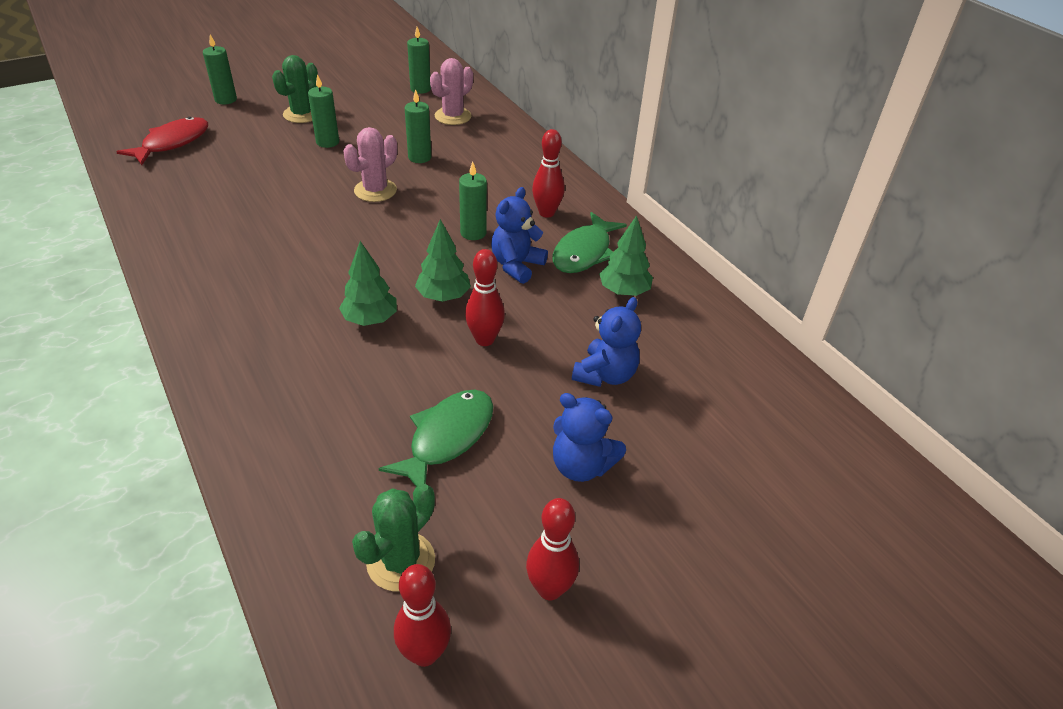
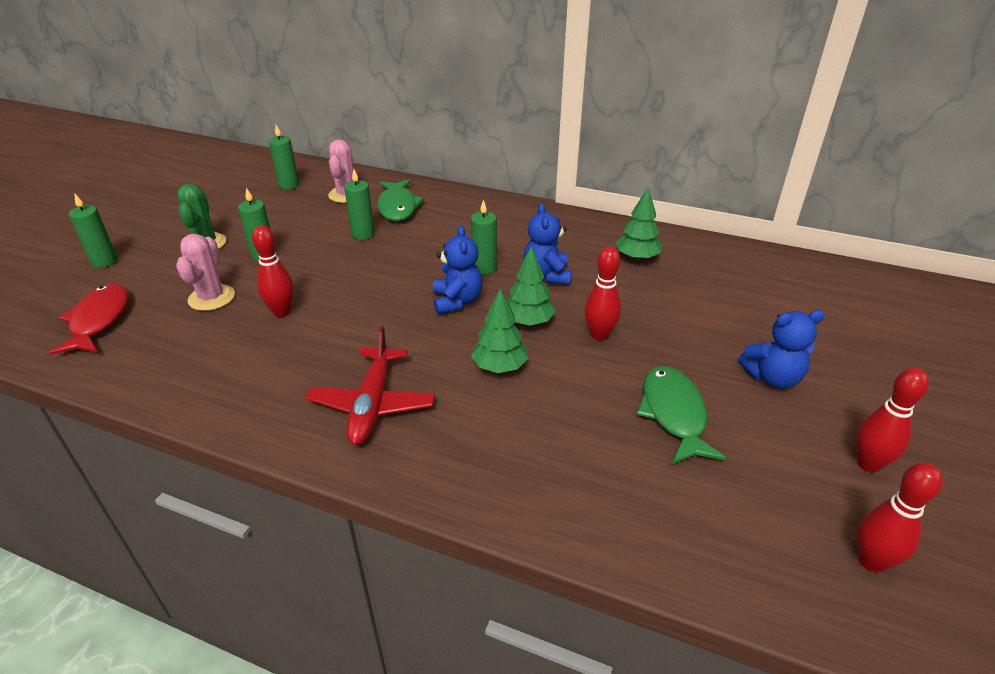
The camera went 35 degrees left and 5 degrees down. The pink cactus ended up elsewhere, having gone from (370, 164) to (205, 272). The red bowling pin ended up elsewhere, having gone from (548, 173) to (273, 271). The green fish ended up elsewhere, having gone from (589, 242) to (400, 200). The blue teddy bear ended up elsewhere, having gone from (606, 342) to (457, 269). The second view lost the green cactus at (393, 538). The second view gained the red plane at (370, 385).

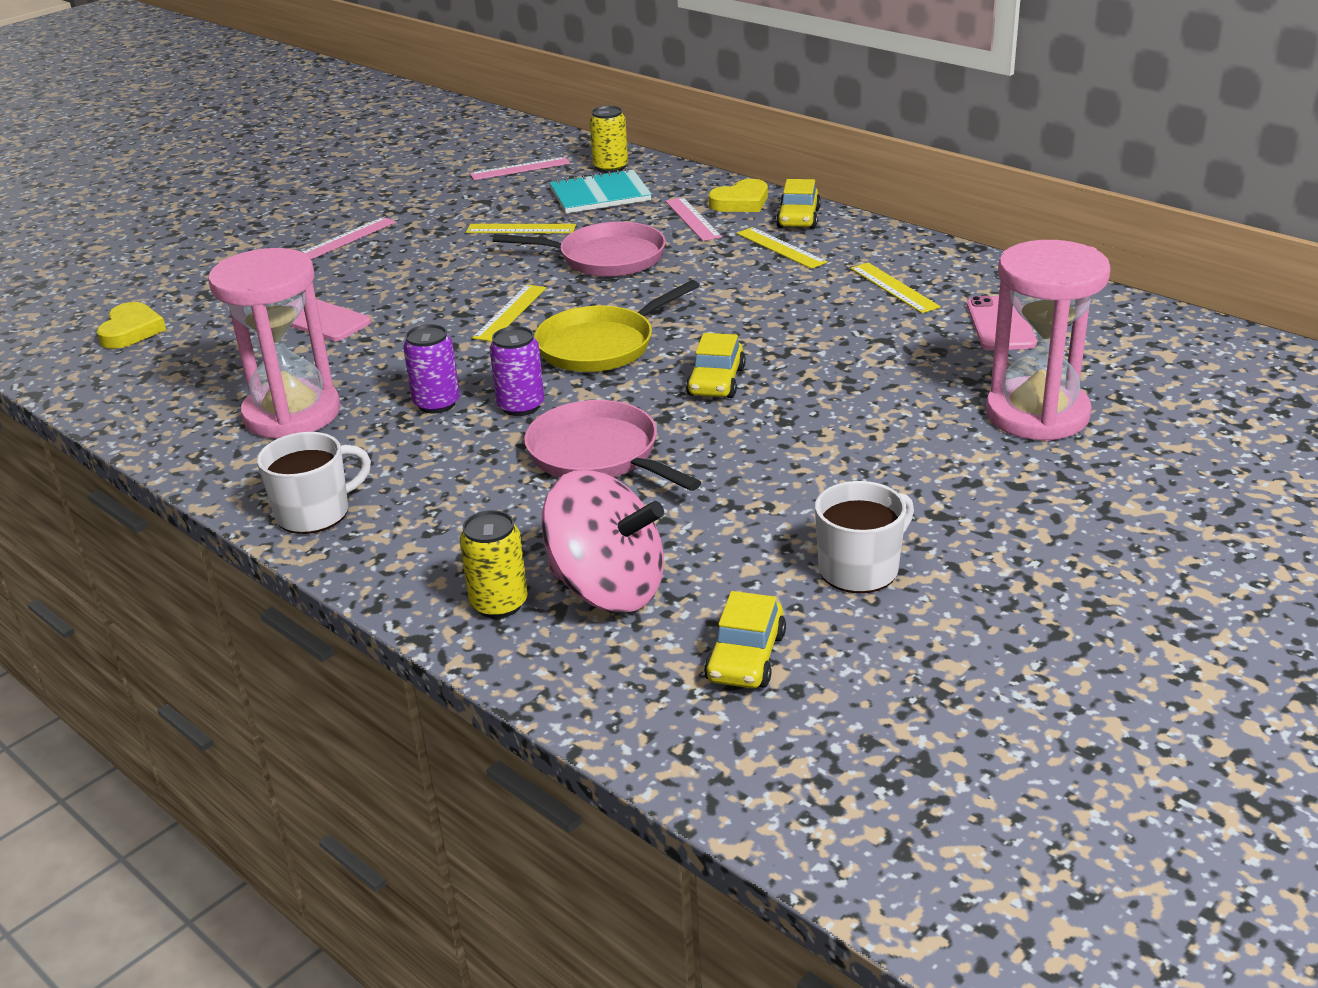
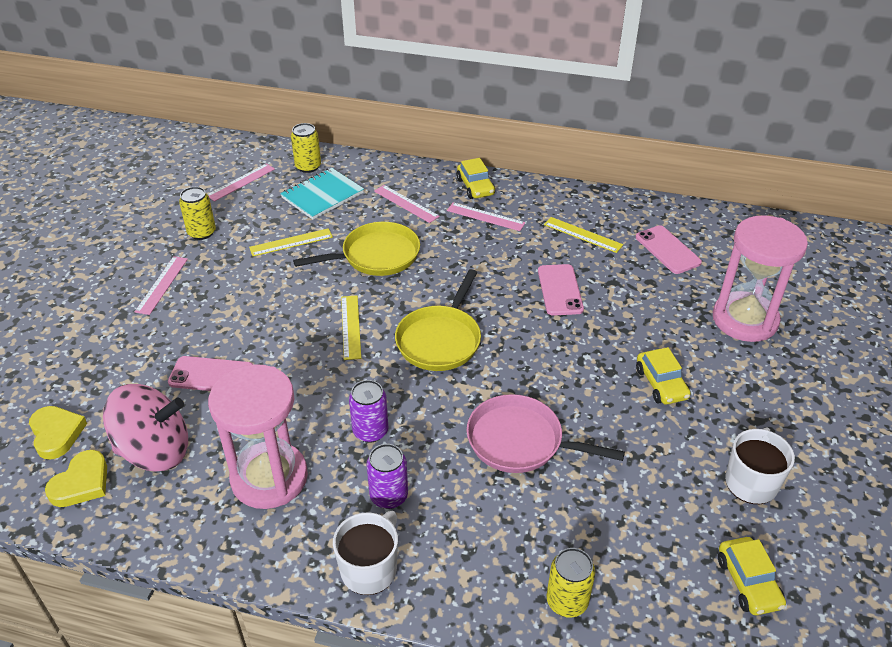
The camera went 30 degrees left and 10 degrees up. The yellow heart ended up elsewhere, having gone from (738, 195) to (76, 478). What was the pink pan at (579, 249) turned into the yellow pan at (356, 249). What was the yellow ruler at (782, 248) turned into the pink ruler at (486, 217). The purple can ended up elsewhere, having gone from (516, 371) to (387, 476). The yellow car ended up elsewhere, having gone from (716, 365) to (663, 375). The pink spinning top ended up elsewhere, having gone from (602, 541) to (145, 428). The second view gained the yellow can at (197, 213). The second view gained the pink phone at (561, 289).

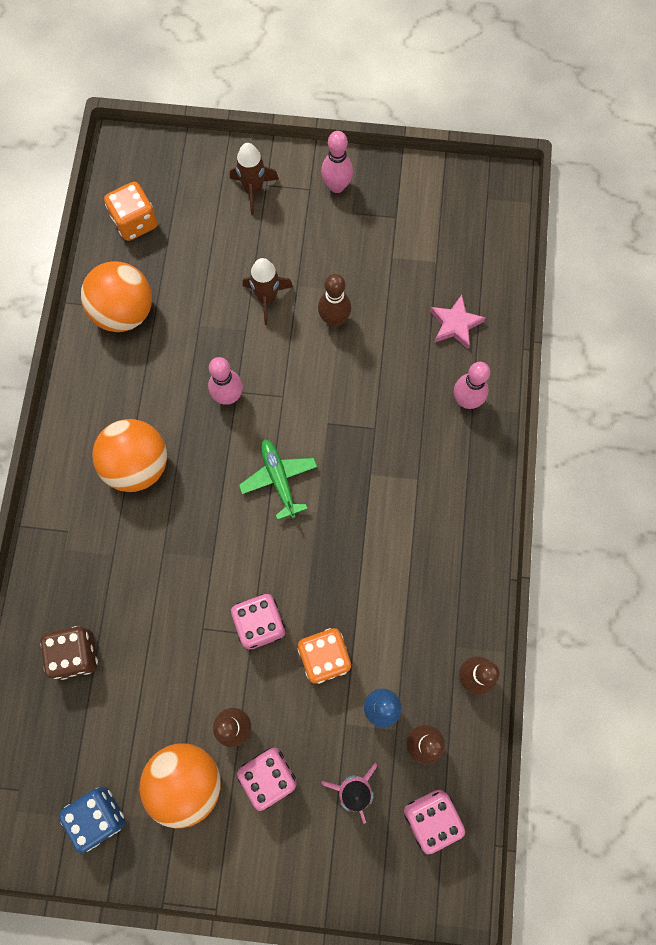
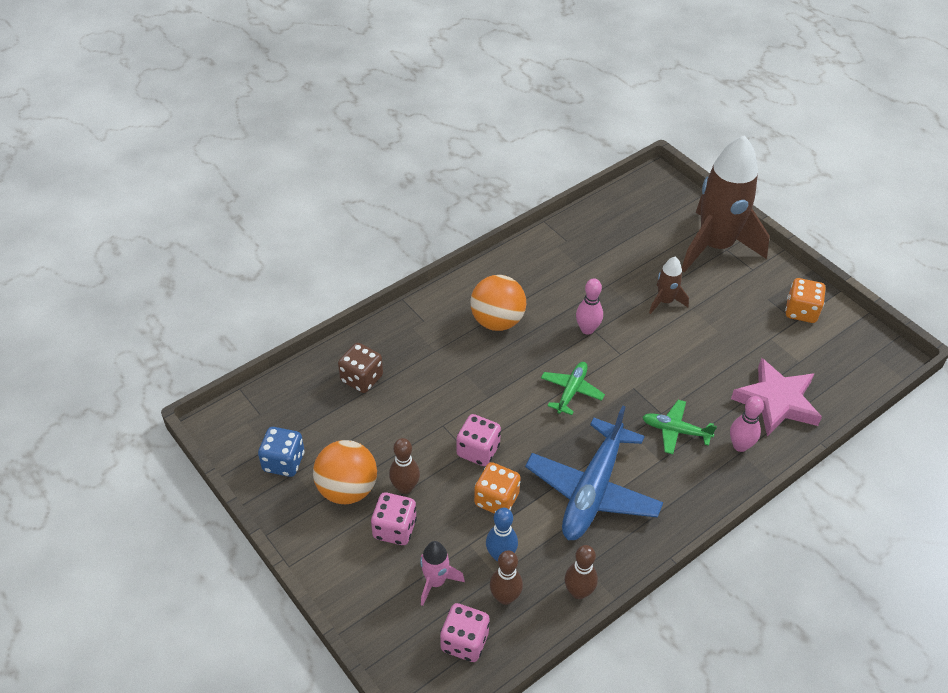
The camera went 45 degrees right and 25 degrees down. The second view lost the pink bowling pin at (337, 162). The size of the brown rocket at (254, 179) changed by a factor of 2.30. The orange dice ended up elsewhere, having gone from (131, 211) to (805, 300). The second view lost the orange ball at (116, 296). The second view lost the brown bowling pin at (334, 300). The size of the pink star at (458, 322) changed by a factor of 1.82. The second view gained the green plane at (679, 427). The second view gained the blue plane at (594, 472).

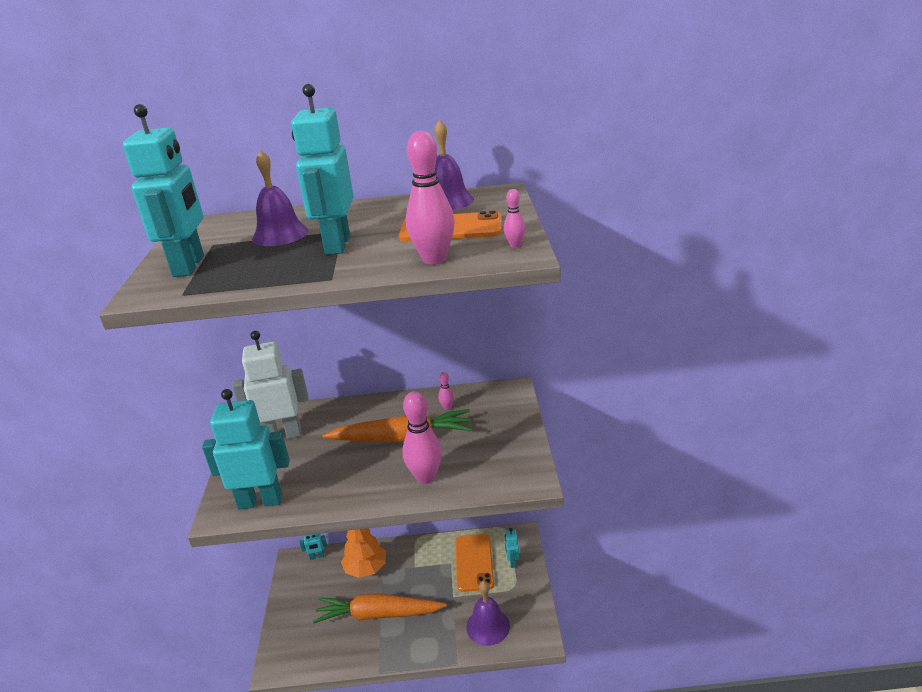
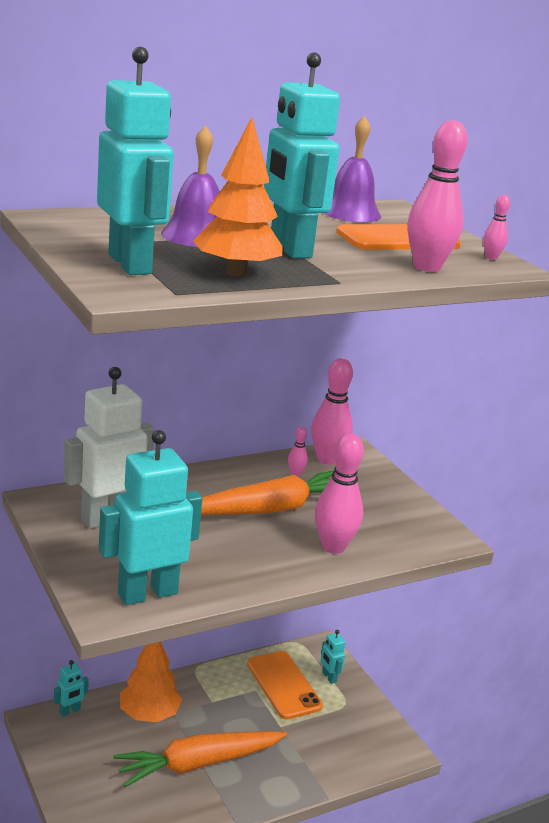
The camera went 30 degrees left and 5 degrees down. The second view lost the purple bell at (488, 613). The second view gained the orange tree at (238, 197). The second view gained the pink bowling pin at (332, 411).

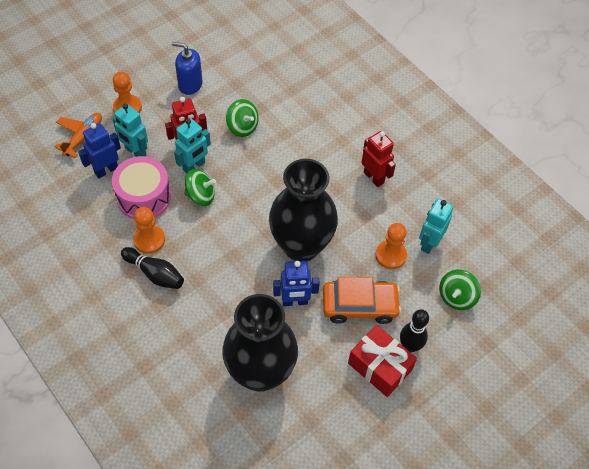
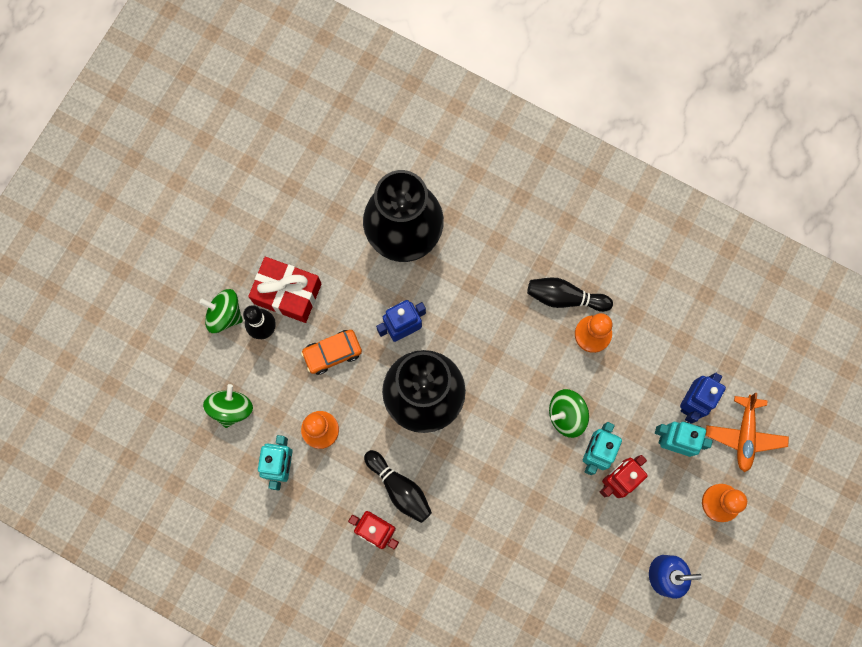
The camera went 160 degrees right and 20 degrees up. The green spinning top ended up elsewhere, having gone from (242, 118) to (221, 311). The second view lost the pink drum at (141, 187). The size of the orange car at (362, 300) changed by a factor of 0.65. The second view gained the black bowling pin at (398, 486).

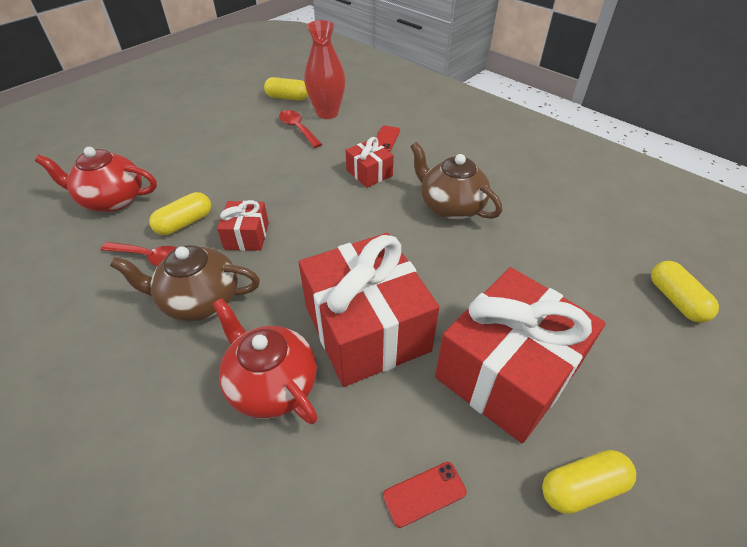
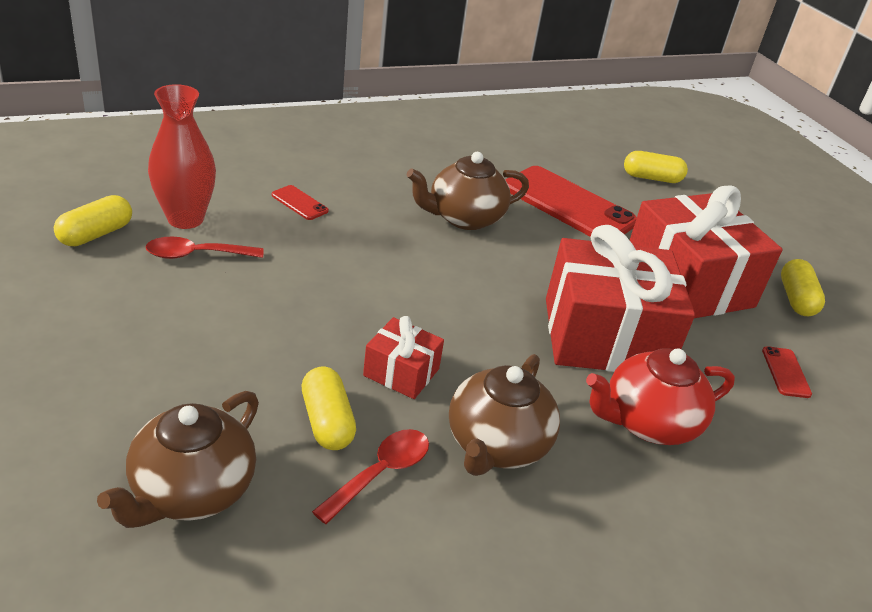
The camera went 70 degrees left and 10 degrees down. The second view lost the red gift at (369, 162). What was the red teapot at (96, 179) turned into the brown teapot at (178, 459). The second view gained the red phone at (571, 201).

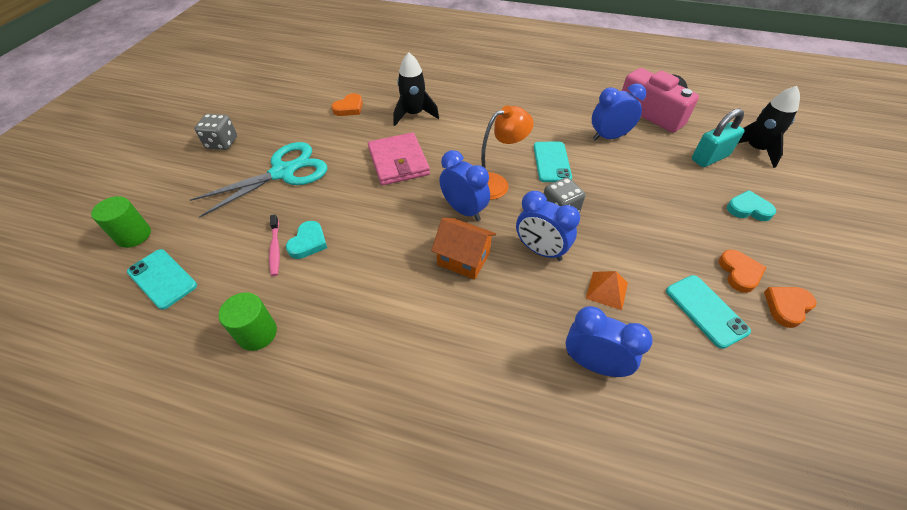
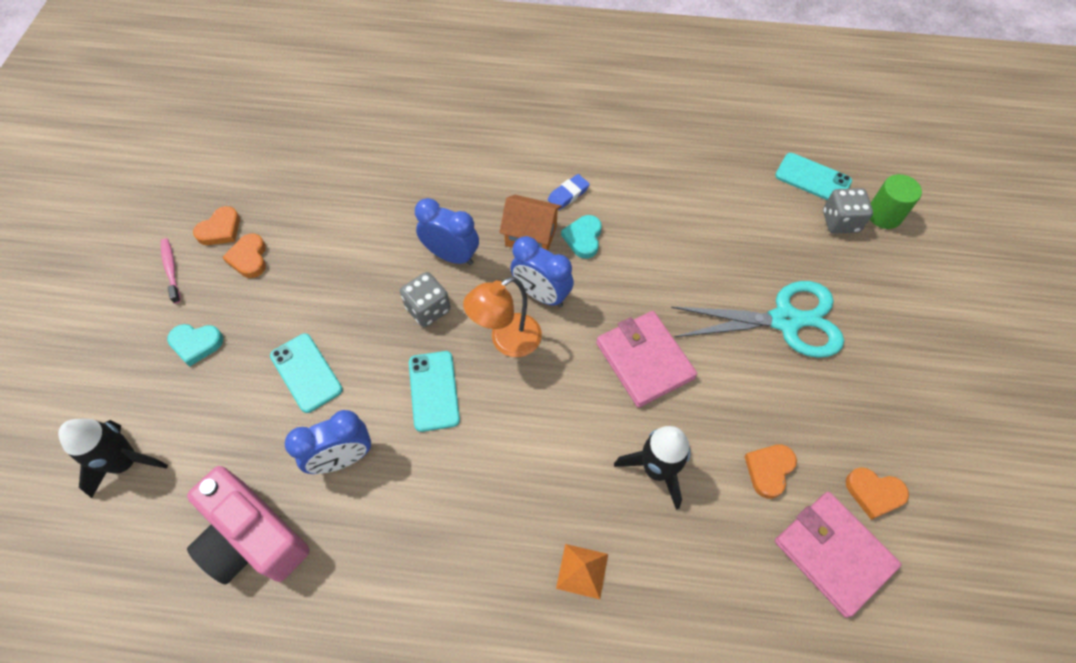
The camera went 170 degrees right and 10 degrees up. The second view lost the turquoise padlock at (718, 138). The grey dice ended up elsewhere, having gone from (215, 132) to (848, 211). The turquoise scissors at (258, 180) ended up facing another way, 135 degrees counterclockwise from before. The pink toothbrush ended up elsewhere, having gone from (274, 245) to (171, 271). The turquoise heart ended up elsewhere, having gone from (306, 240) to (581, 237). The orange pyramid ended up elsewhere, having gone from (607, 290) to (582, 571). The turquoise phone ended up elsewhere, having gone from (708, 312) to (306, 373). The second view lost the green cylinder at (247, 321). The second view lost the blue clock at (609, 341). The second view gained the blue eraser at (569, 192). The second view gained the orange heart at (877, 493). The second view gained the pink wallet at (838, 555).

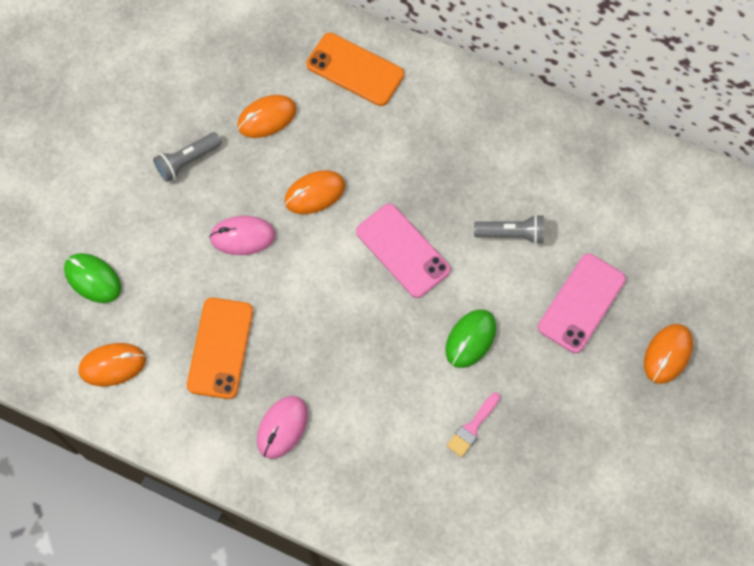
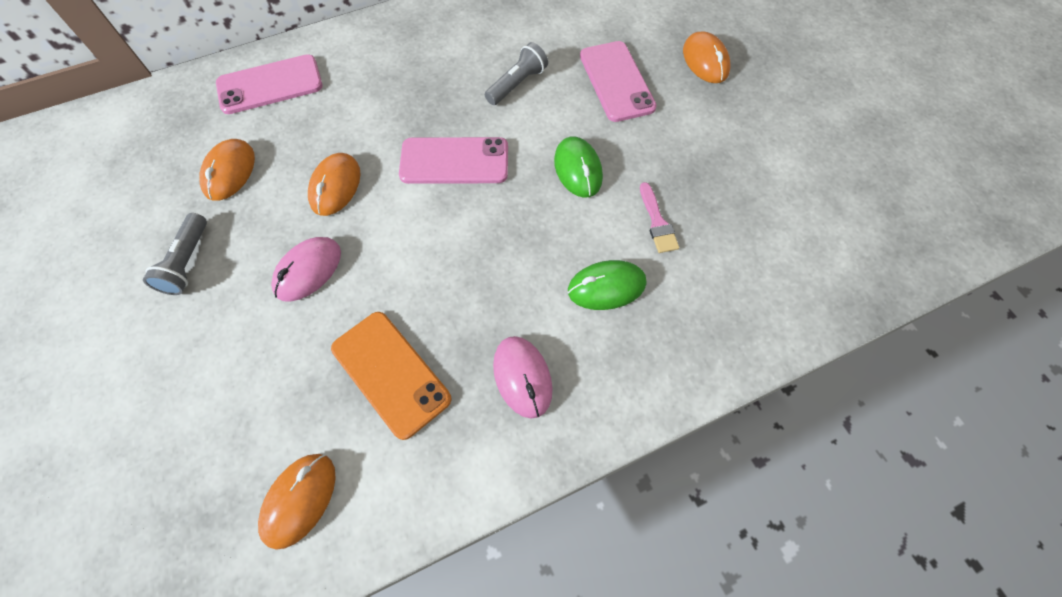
The camera went 50 degrees left and 5 degrees down. What was the orange phone at (355, 69) turned into the pink phone at (269, 84). The green mouse ended up elsewhere, having gone from (92, 278) to (607, 285).

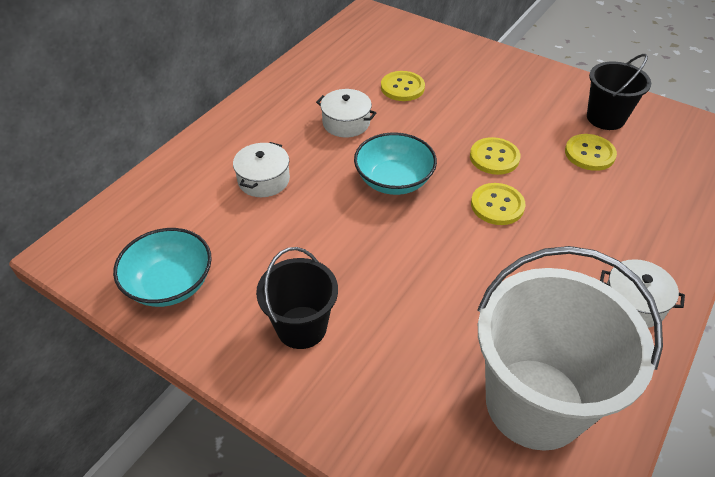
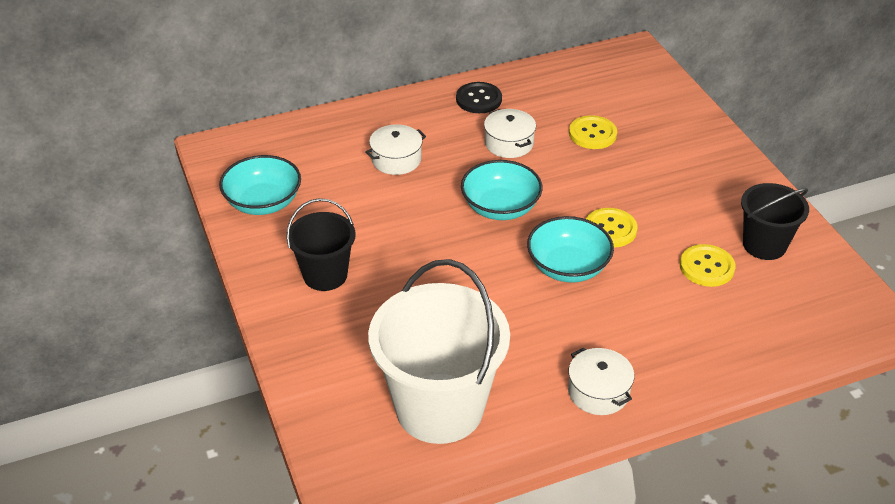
The camera went 35 degrees right and 5 degrees down. Where the yellow button stood at (498, 204), the turquoise bowl came to stand at (570, 249). The second view gained the black button at (479, 97).

